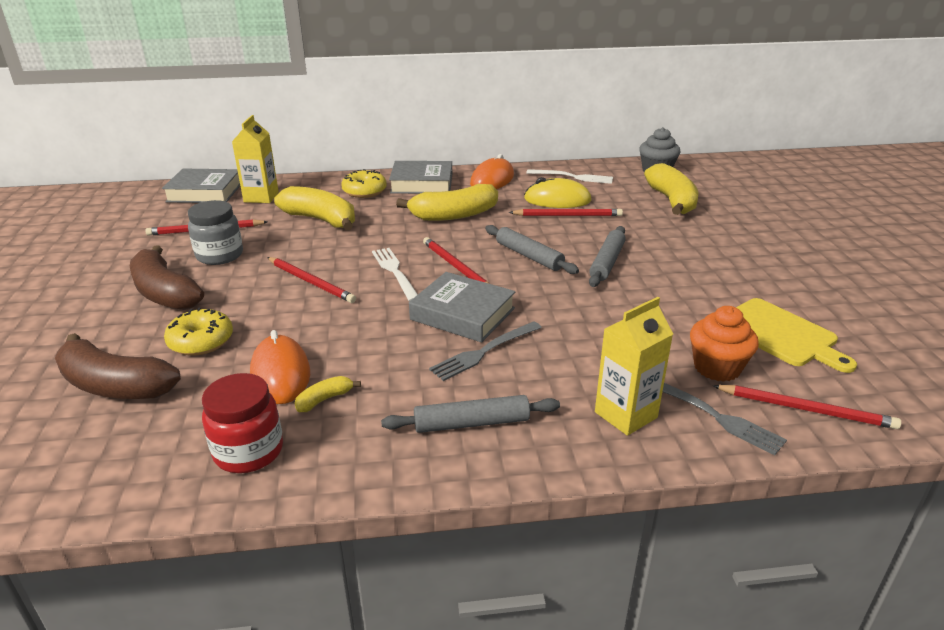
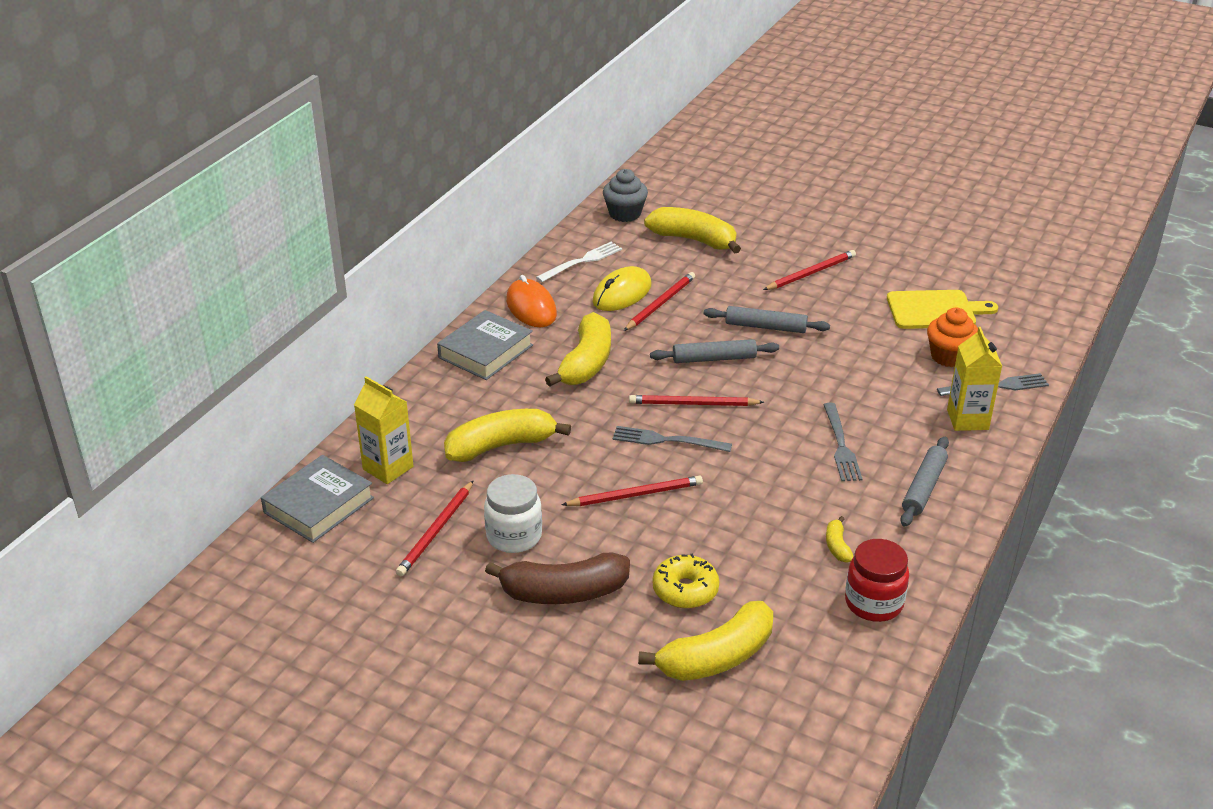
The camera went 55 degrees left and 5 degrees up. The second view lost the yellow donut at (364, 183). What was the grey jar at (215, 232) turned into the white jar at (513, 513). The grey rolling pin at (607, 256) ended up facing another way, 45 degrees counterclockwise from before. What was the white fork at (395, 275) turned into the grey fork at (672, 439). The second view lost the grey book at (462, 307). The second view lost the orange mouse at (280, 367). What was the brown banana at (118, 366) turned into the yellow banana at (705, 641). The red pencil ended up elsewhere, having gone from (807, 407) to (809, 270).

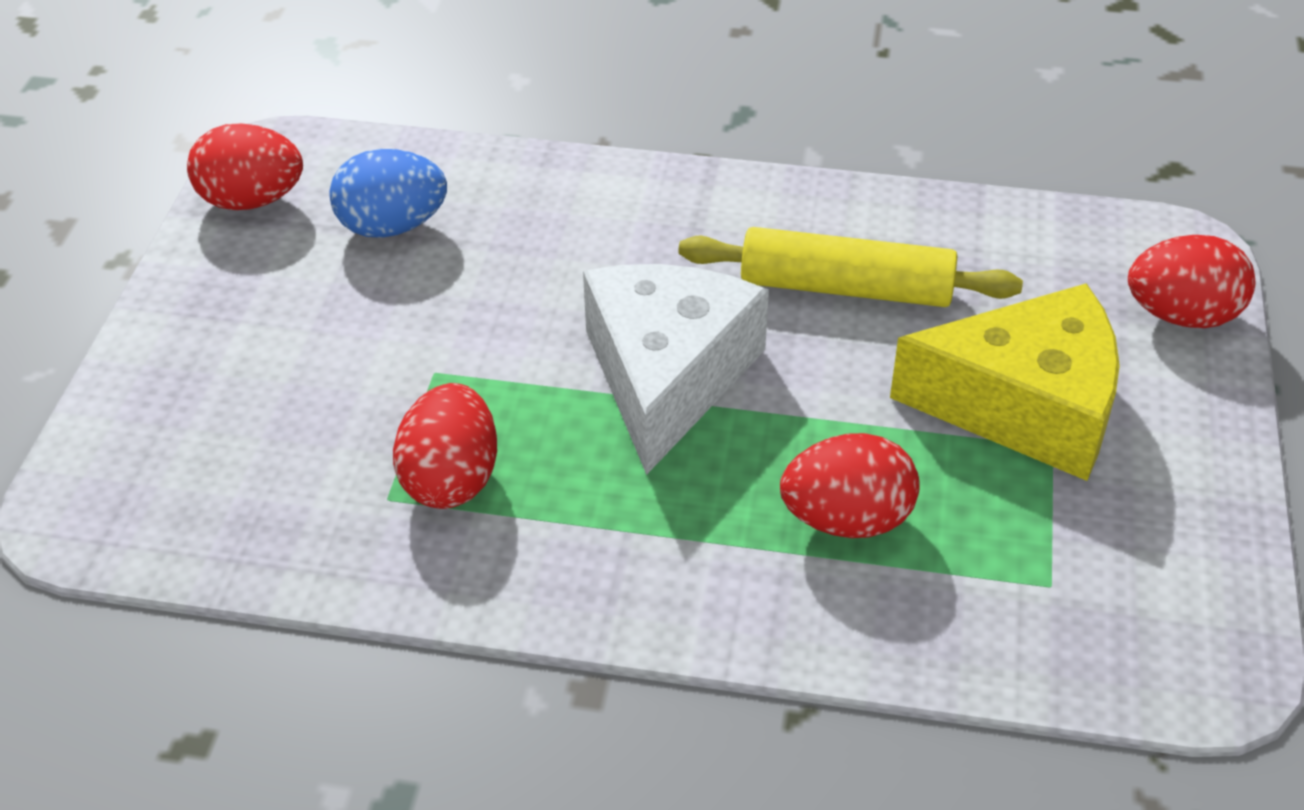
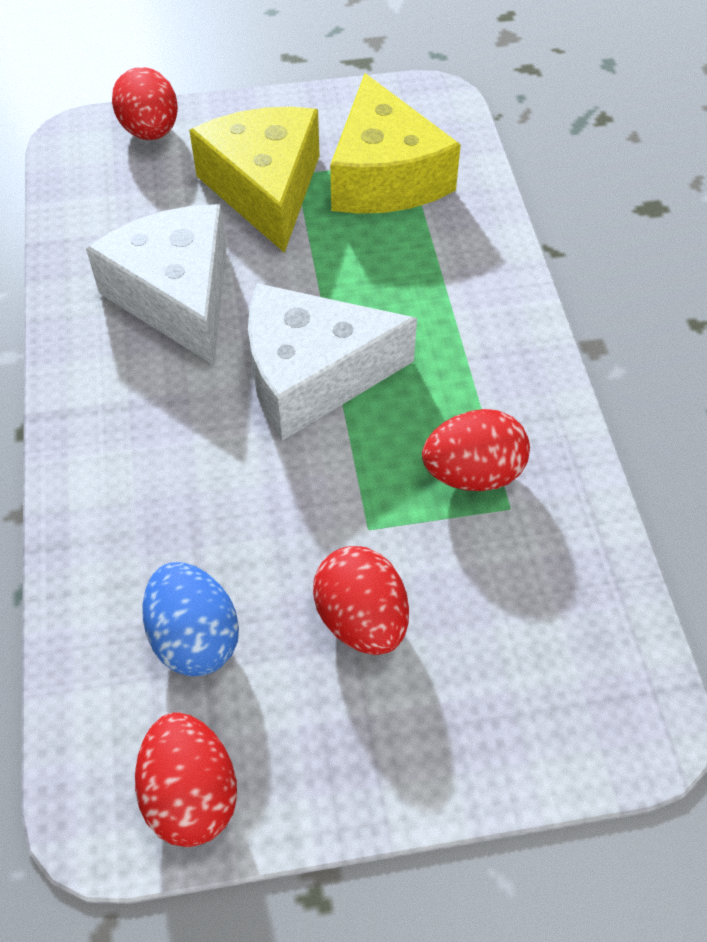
The camera went 110 degrees left and 10 degrees up. Where the yellow rolling pin stood at (850, 267), the white cheese came to stand at (156, 284). The red egg ended up elsewhere, having gone from (850, 485) to (361, 600). The second view gained the yellow cheese at (395, 143).

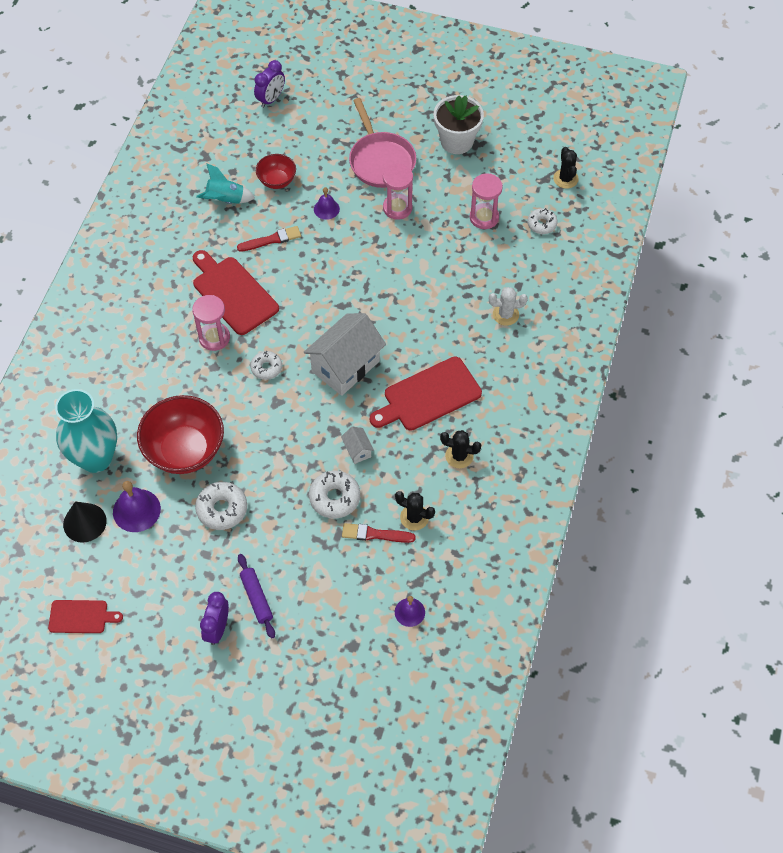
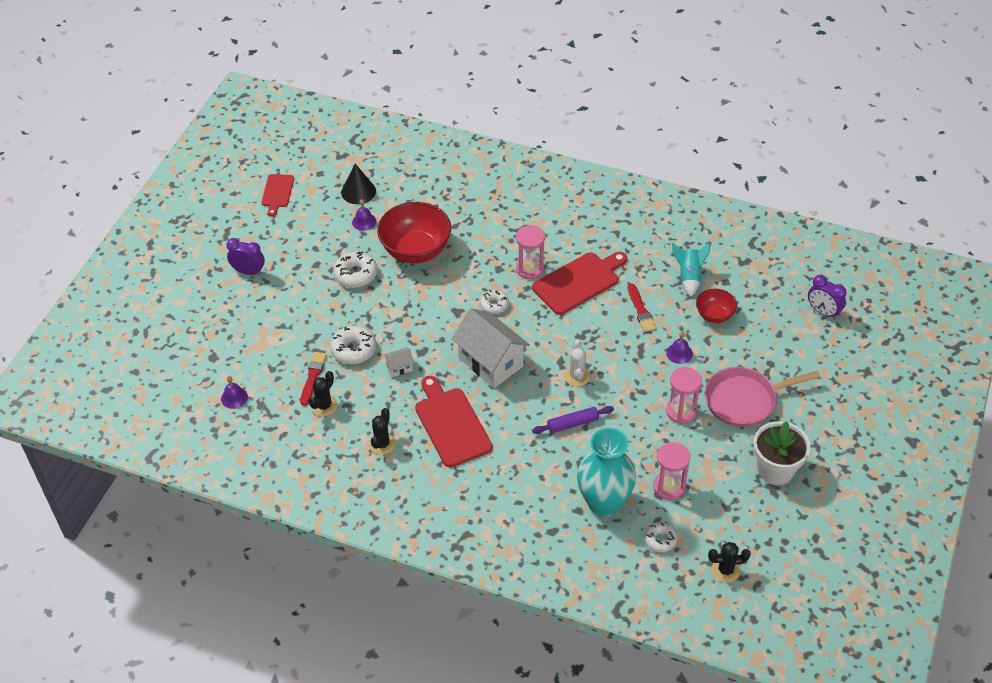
The camera went 95 degrees right and 10 degrees down. The white cactus ended up elsewhere, having gone from (508, 306) to (577, 363). The turquoise vase ended up elsewhere, having gone from (86, 431) to (606, 472). The size of the purple bell at (137, 506) changed by a factor of 0.62. The purple rolling pin ended up elsewhere, having gone from (256, 596) to (573, 420).

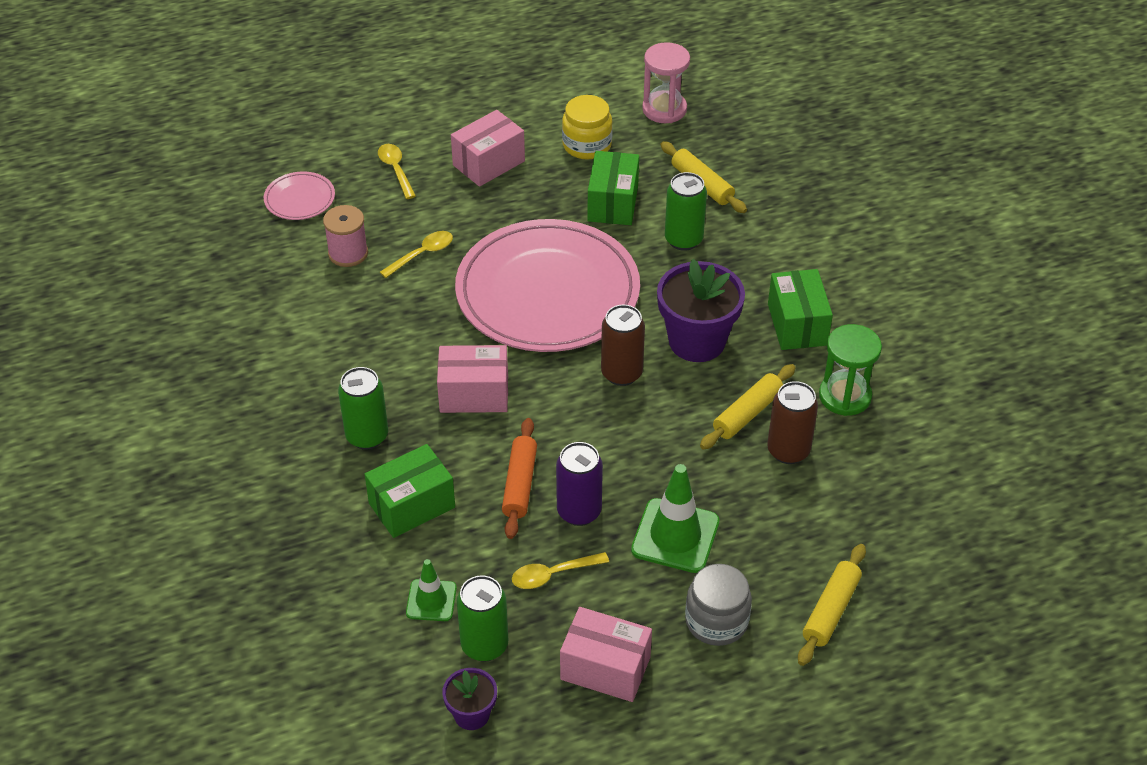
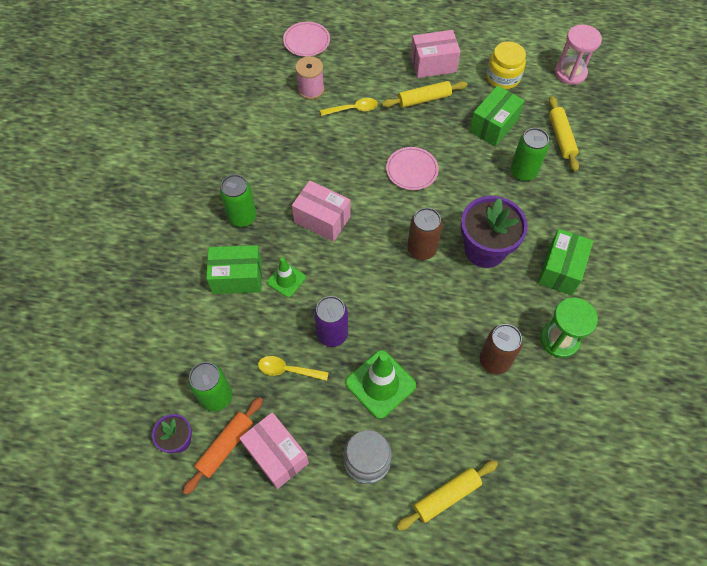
The camera went 30 degrees right and 15 degrees up. The second view lost the yellow spoon at (397, 171). The size of the pink plate at (547, 285) changed by a factor of 0.41. The yellow rolling pin ended up elsewhere, having gone from (748, 407) to (425, 94). The orange rolling pin ended up elsewhere, having gone from (519, 478) to (223, 446). The green traffic cone ended up elsewhere, having gone from (431, 590) to (286, 277).

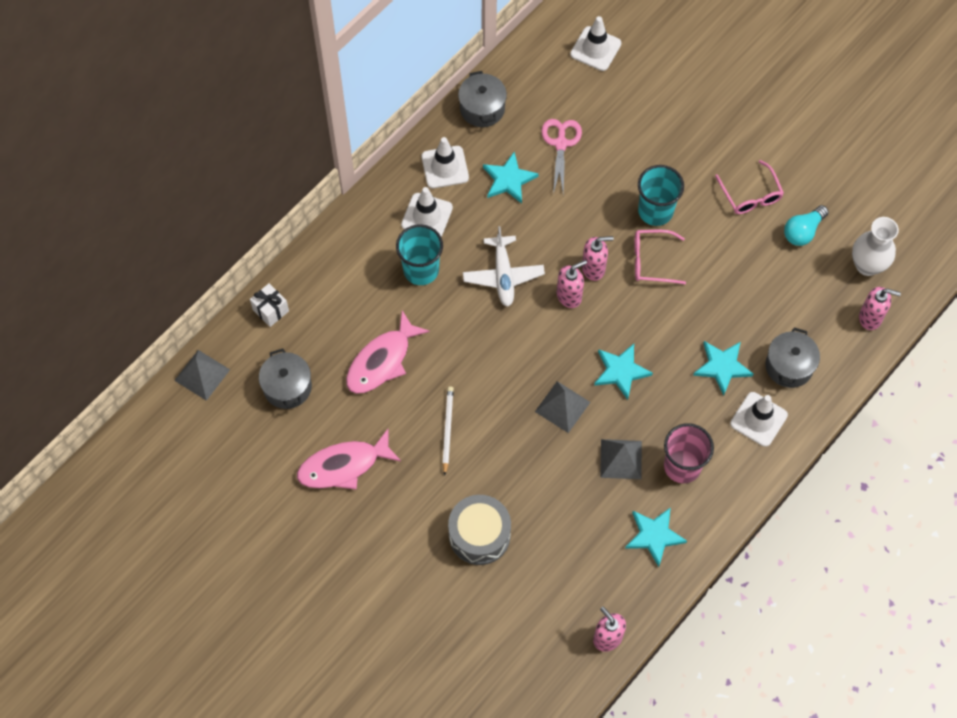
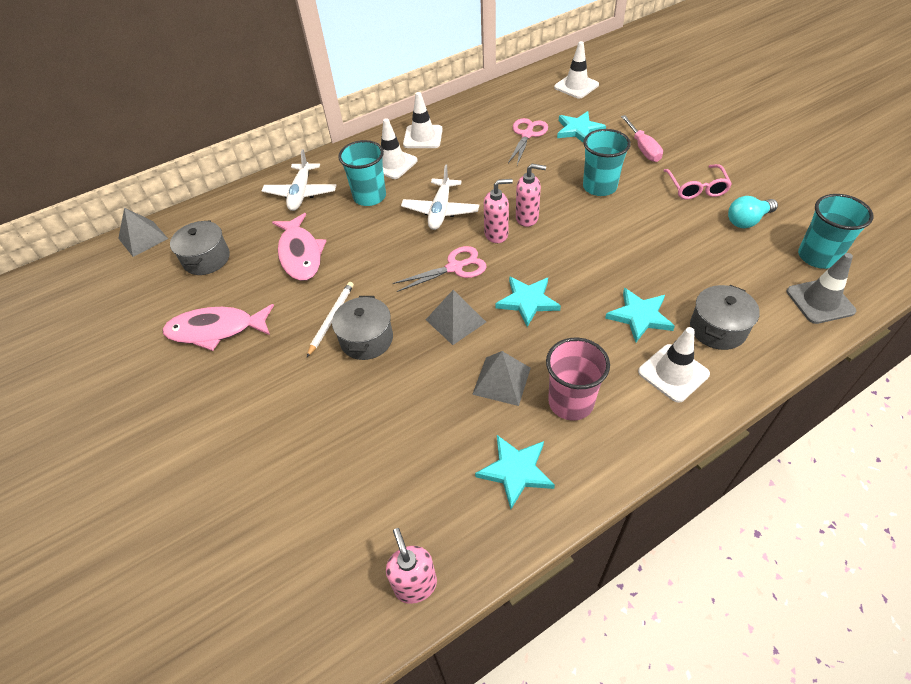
The camera went 20 degrees right and 15 degrees down. The grey pot ended up elsewhere, having gone from (482, 99) to (362, 328). The turquoise star ended up elsewhere, having gone from (511, 178) to (581, 126). Where the white vase stood at (875, 246), the turquoise cup came to stand at (835, 231). The second view lost the pink glasses at (660, 257). The second view lost the white gift at (269, 305). Where the pink soap dispenser stood at (880, 308), the grey traffic cone came to stand at (821, 288). The pink fish at (388, 352) ended up facing another way, 75 degrees counterclockwise from before. The second view lost the grey drum at (479, 530). The second view gained the pink screwdriver at (642, 138). The second view gained the white plane at (299, 180). The second view gained the pink scissors at (439, 269).

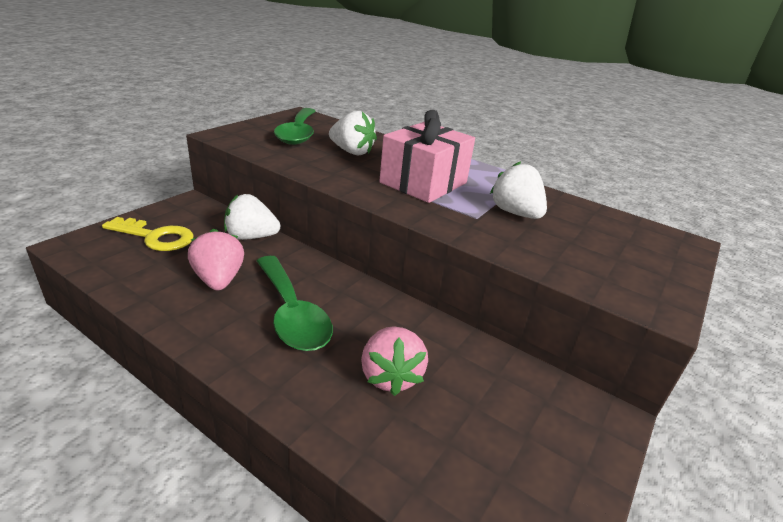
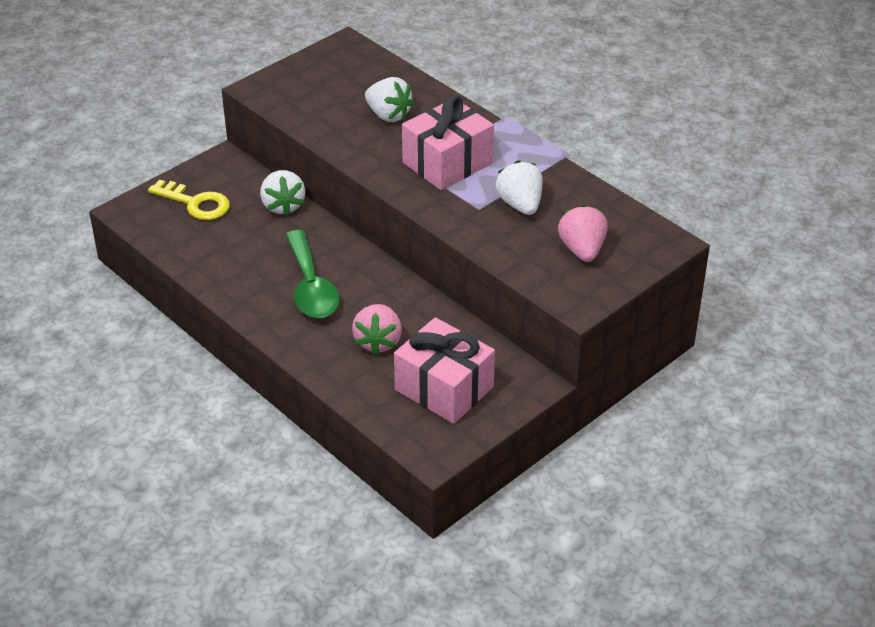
The camera went 15 degrees right and 10 degrees up. The second view lost the green spoon at (295, 126). The white strawberry at (252, 217) ended up facing another way, 120 degrees counterclockwise from before. The pink strawberry ended up elsewhere, having gone from (216, 259) to (583, 233). The second view gained the pink gift at (444, 370).

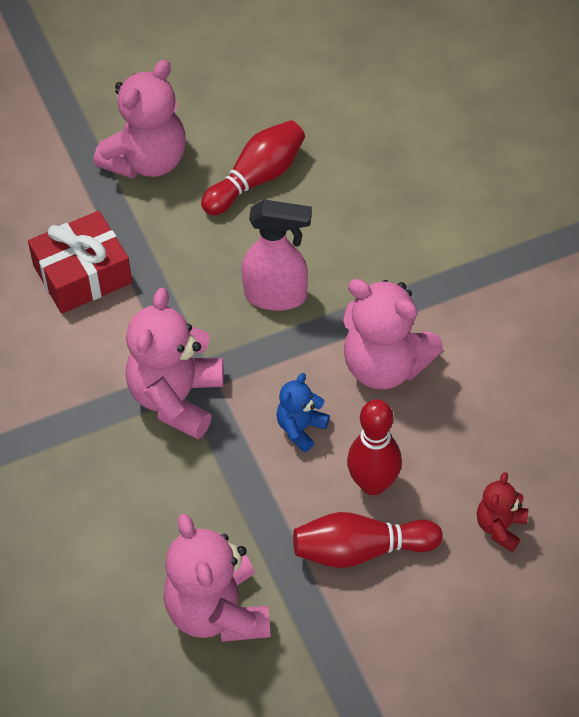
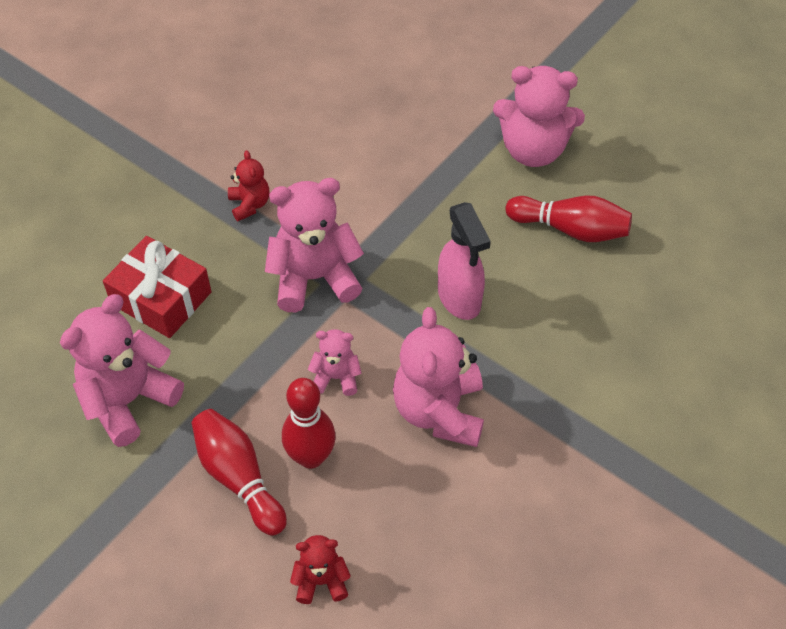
The camera went 60 degrees right and 0 degrees up. The red gift ended up elsewhere, having gone from (80, 262) to (157, 287). What was the blue teddy bear at (303, 412) turned into the pink teddy bear at (335, 362). The second view gained the red teddy bear at (249, 185).

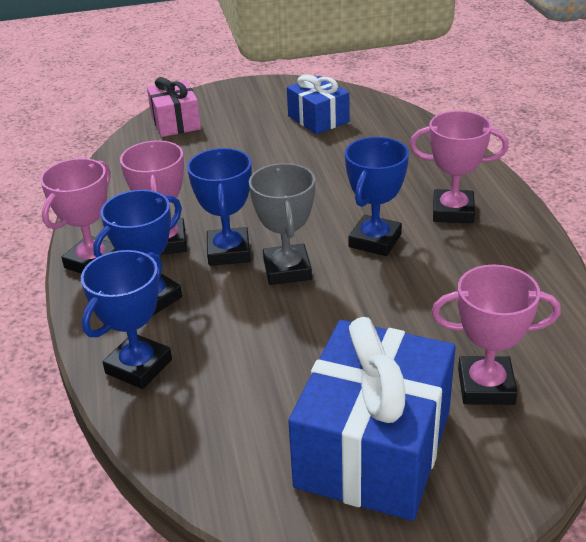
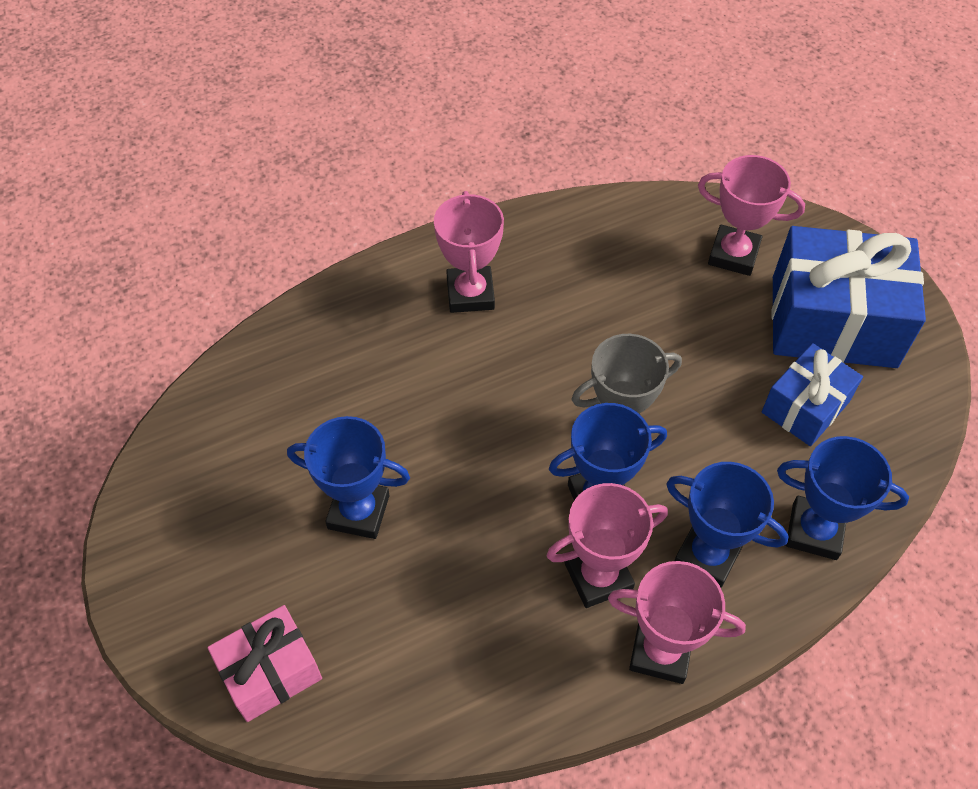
The camera went 105 degrees left and 20 degrees up. The blue gift ended up elsewhere, having gone from (318, 104) to (812, 394). The blue trophy ended up elsewhere, having gone from (377, 196) to (348, 477). The pink trophy at (496, 335) ended up facing another way, 60 degrees counterclockwise from before.

